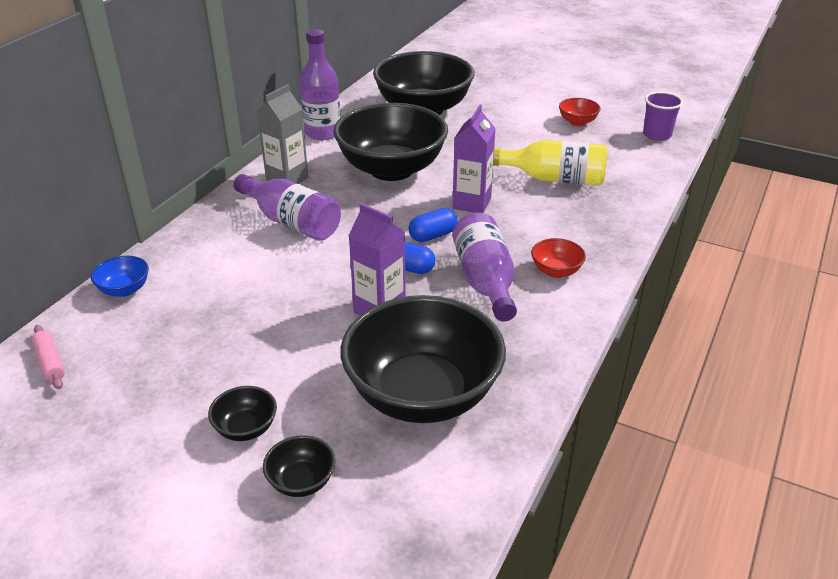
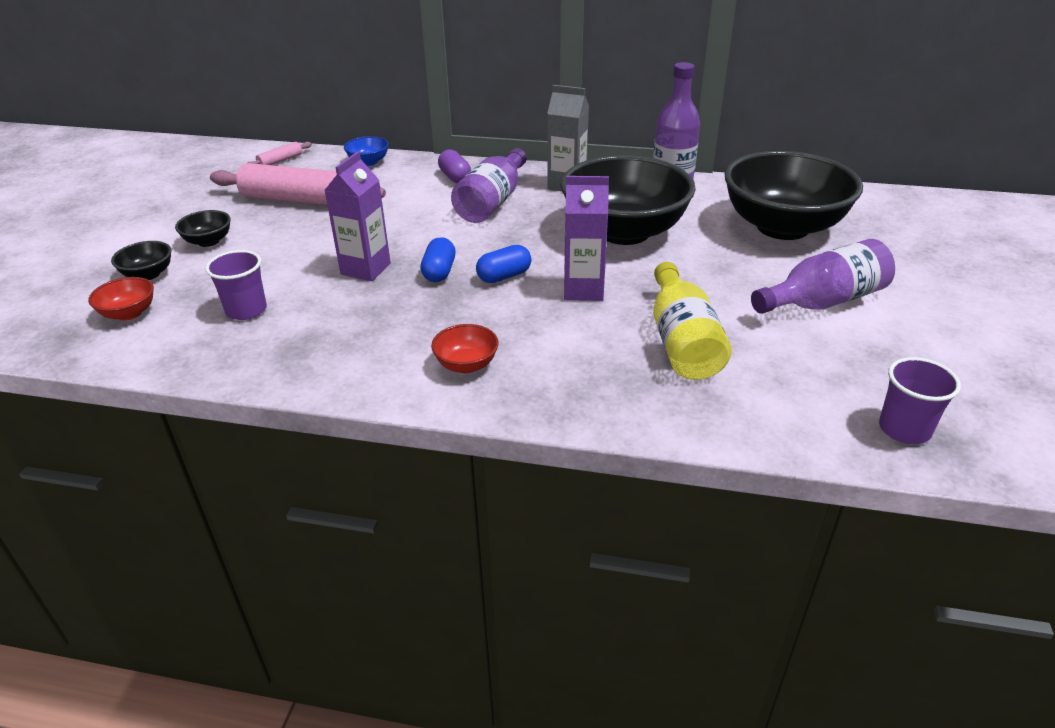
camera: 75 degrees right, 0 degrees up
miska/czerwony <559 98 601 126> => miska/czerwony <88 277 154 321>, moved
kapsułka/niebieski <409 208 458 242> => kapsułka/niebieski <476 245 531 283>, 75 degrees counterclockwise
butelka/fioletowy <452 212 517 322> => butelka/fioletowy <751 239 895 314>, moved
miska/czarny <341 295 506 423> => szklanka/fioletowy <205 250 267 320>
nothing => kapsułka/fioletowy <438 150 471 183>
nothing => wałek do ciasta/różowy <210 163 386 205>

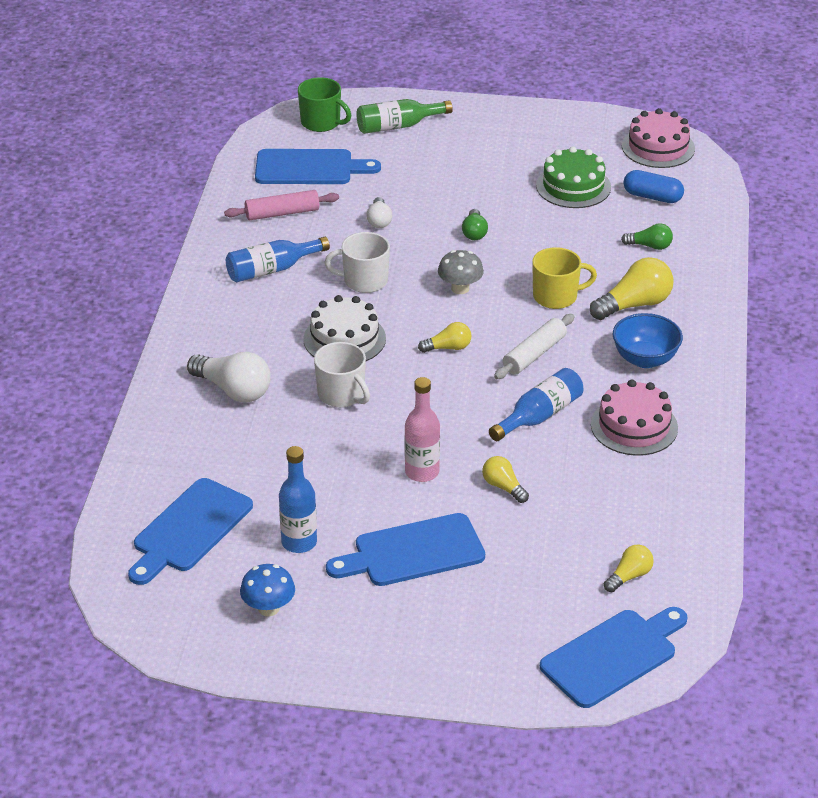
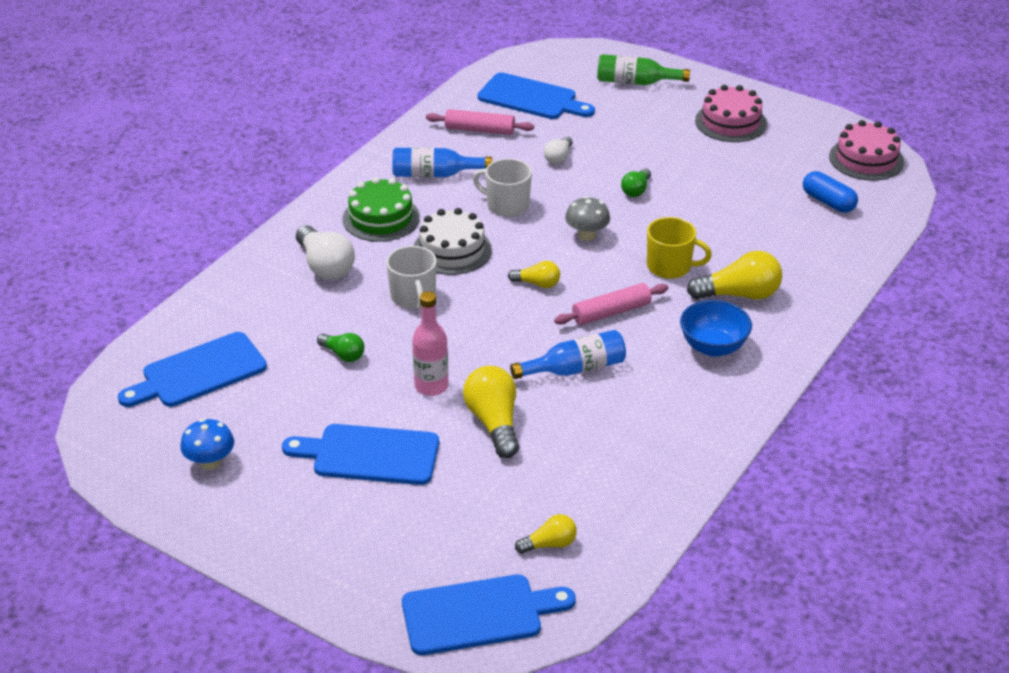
camera: 25 degrees right, 0 degrees up
kubek/zielony <298 77 352 132> => nothing
tort/zielony <536 146 611 208> => tort/zielony <342 177 420 242>, moved
żarówka/zielony <621 223 673 250> => żarówka/zielony <317 333 364 362>, moved
wałek do ciasta/biały <494 314 574 379> => wałek do ciasta/różowy <554 283 669 325>
tort/różowy <591 379 678 456> => tort/różowy <695 85 767 142>, moved
butelka/niebieski <279 446 317 553> => nothing
żarówka/żółty <482 456 529 503> => żarówka/żółty <463 366 519 458>, x1.75

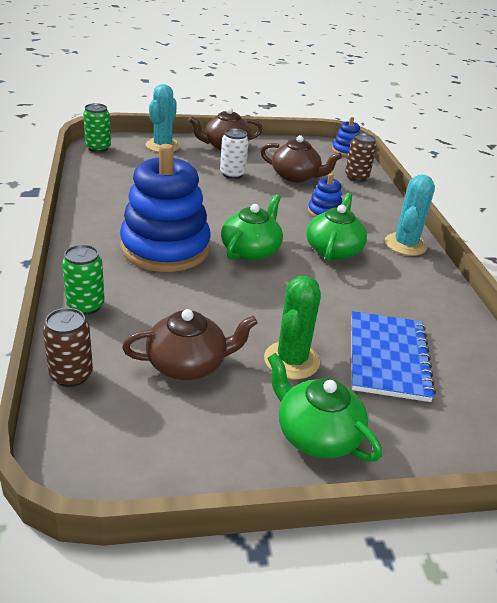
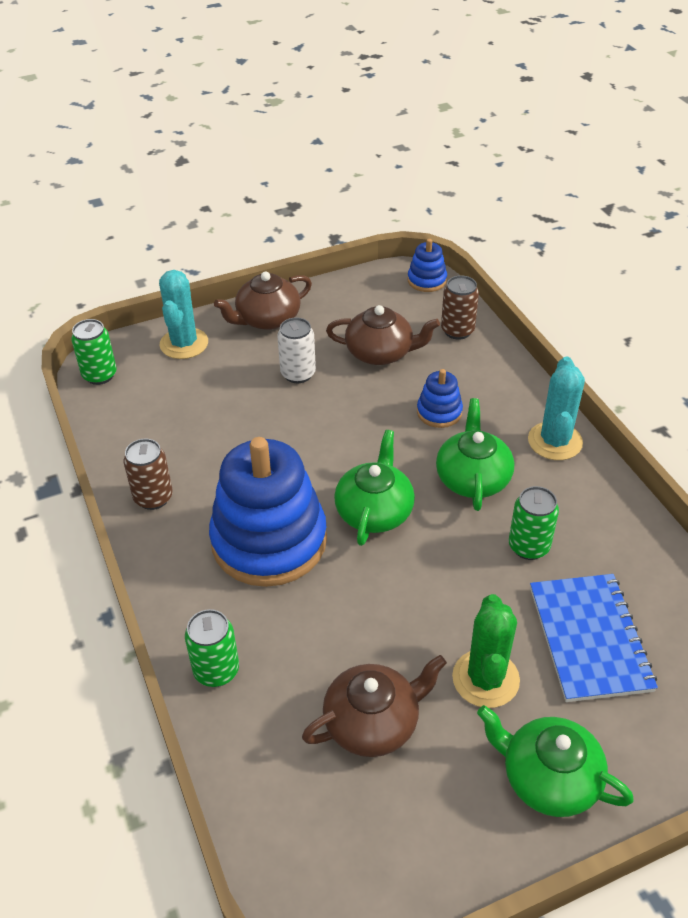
camera: 10 degrees left, 10 degrees up
puszka/brązowy <43 308 93 387> => puszka/brązowy <124 439 173 510>, moved
nothing => puszka/zielony <509 486 559 560>

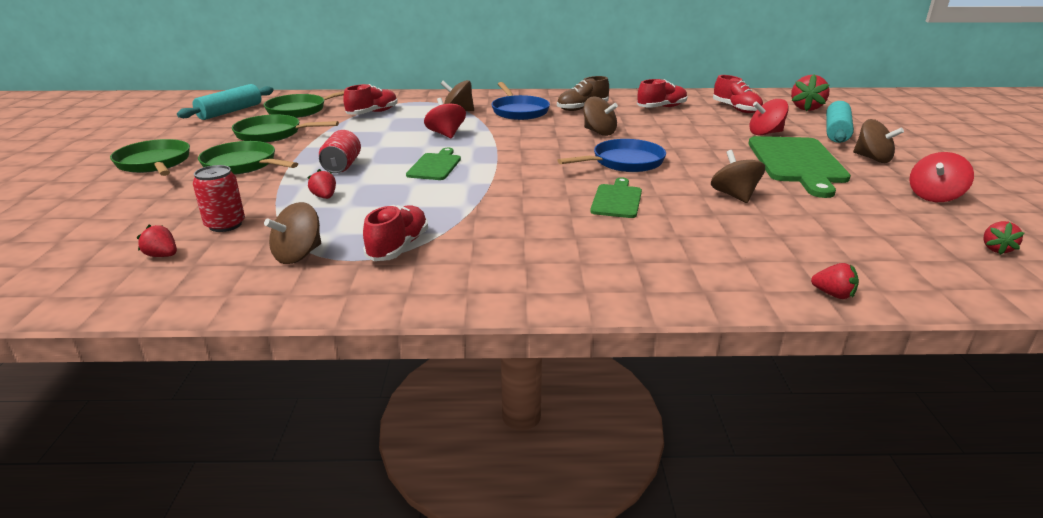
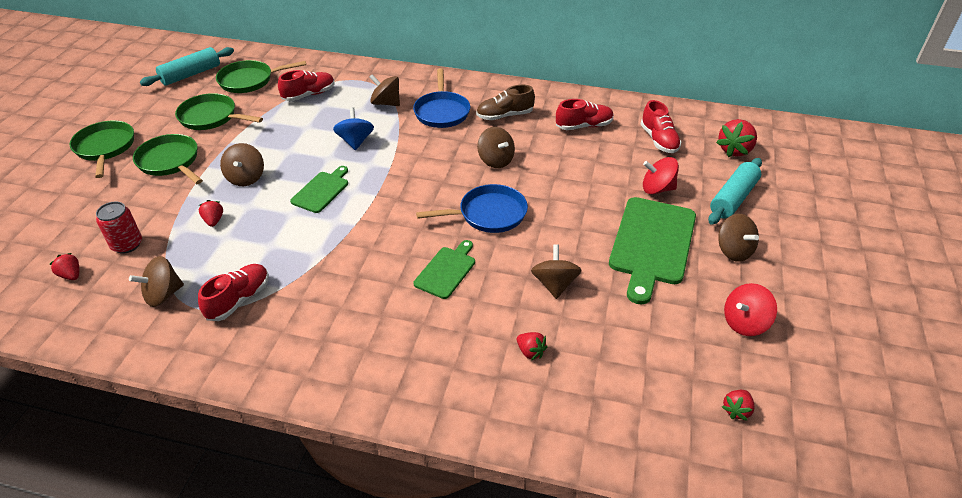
camera: 15 degrees right, 15 degrees up
bączek/czerwony <424 98 466 139> => bączek/niebieski <333 107 374 150>
puszka/czerwony <319 130 361 173> => bączek/brązowy <220 143 264 186>
truskawka/czerwony <811 263 859 299> => truskawka/czerwony <517 332 548 360>, moved

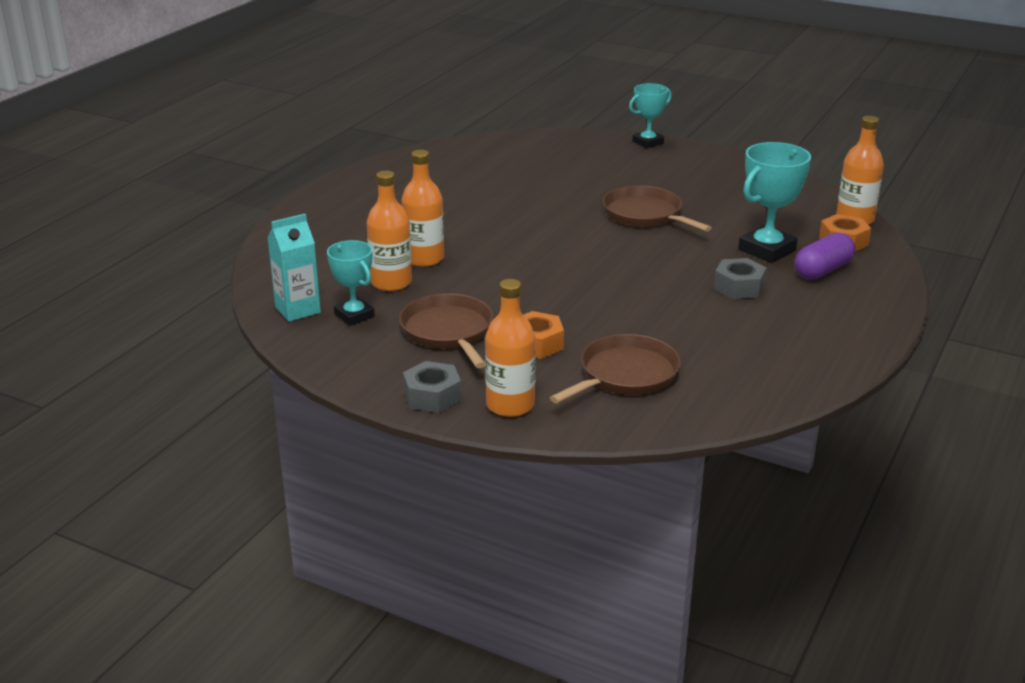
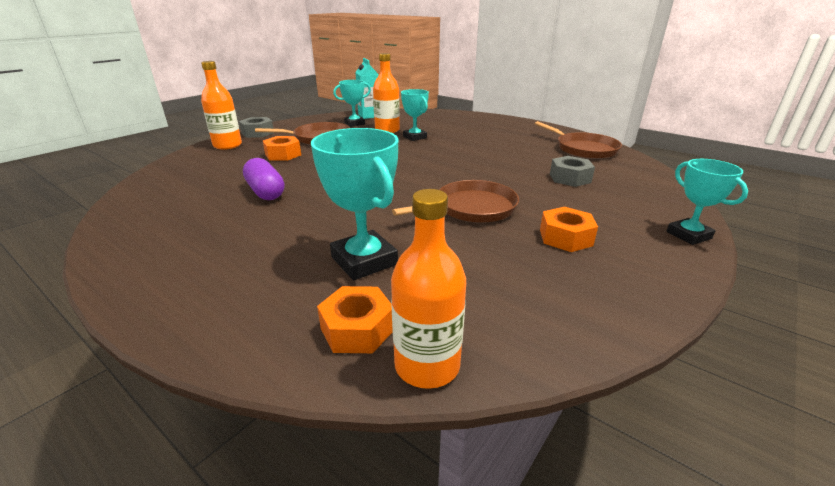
camera: 100 degrees right, 0 degrees up
butelka/pomarańczowy <401 150 444 267> => puchar/turkusowy <401 89 429 141>
kapsułka/fioletowy <795 232 855 280> => kapsułka/fioletowy <243 158 285 200>, moved
nakrętka/szary <714 258 767 299> => nakrętka/szary <550 156 595 187>, moved
patelnia/brązowy <550 334 681 404> => patelnia/brązowy <534 121 622 159>, moved
nothing => nakrętka/pomarańczowy <540 207 598 252>

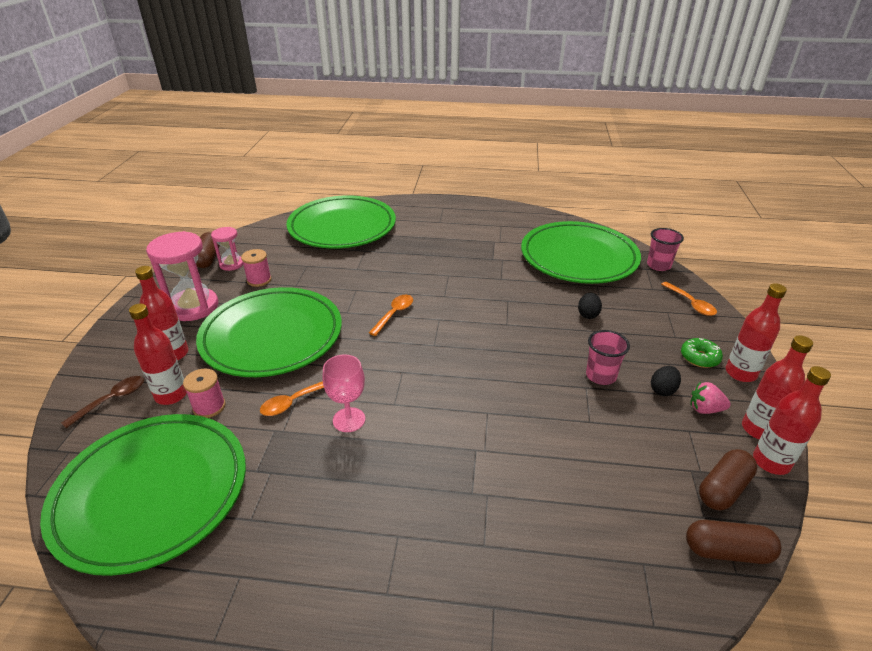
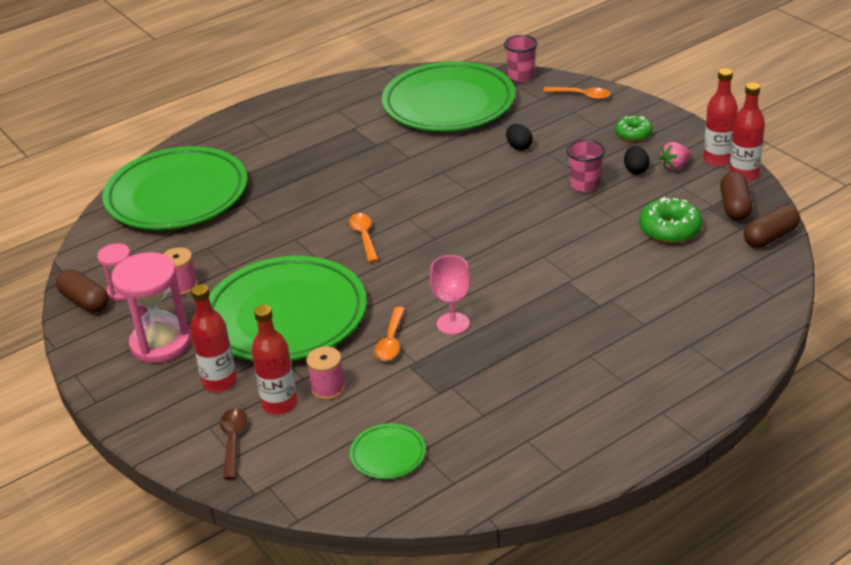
camera: 40 degrees left, 0 degrees up
butelka/czerwony <726 283 787 382> => nothing
talerz/zielony <40 414 246 576> => talerz/zielony <350 423 426 479>, x0.41
nothing => donut/zielony <639 197 702 243>

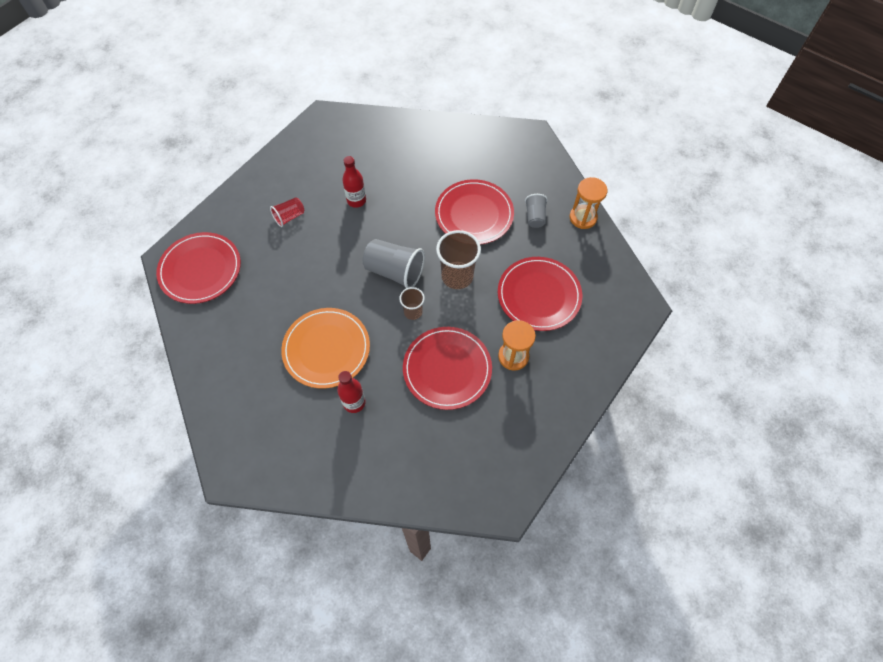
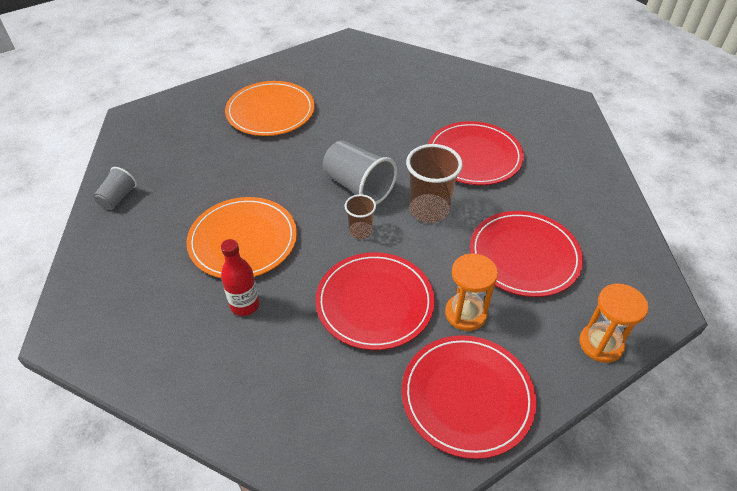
camera: 20 degrees right, 15 degrees down
butelka/czerwony <342 156 366 208> => nothing
klepsydra/pomarańczowy <570 177 608 229> => klepsydra/pomarańczowy <579 284 648 363>, moved
szklanka/szary <525 194 548 228> => szklanka/szary <93 167 137 209>, moved
szklanka/czerwony <270 197 304 227> => talerz/pomarańczowy <225 81 315 136>
talerz/czerwony <156 232 241 304> => talerz/czerwony <402 335 537 459>, moved

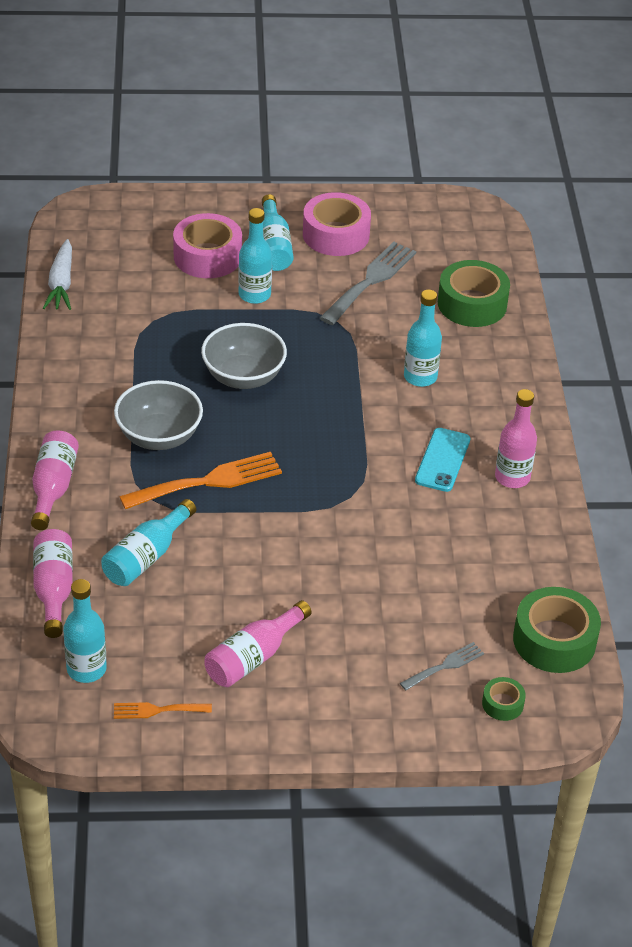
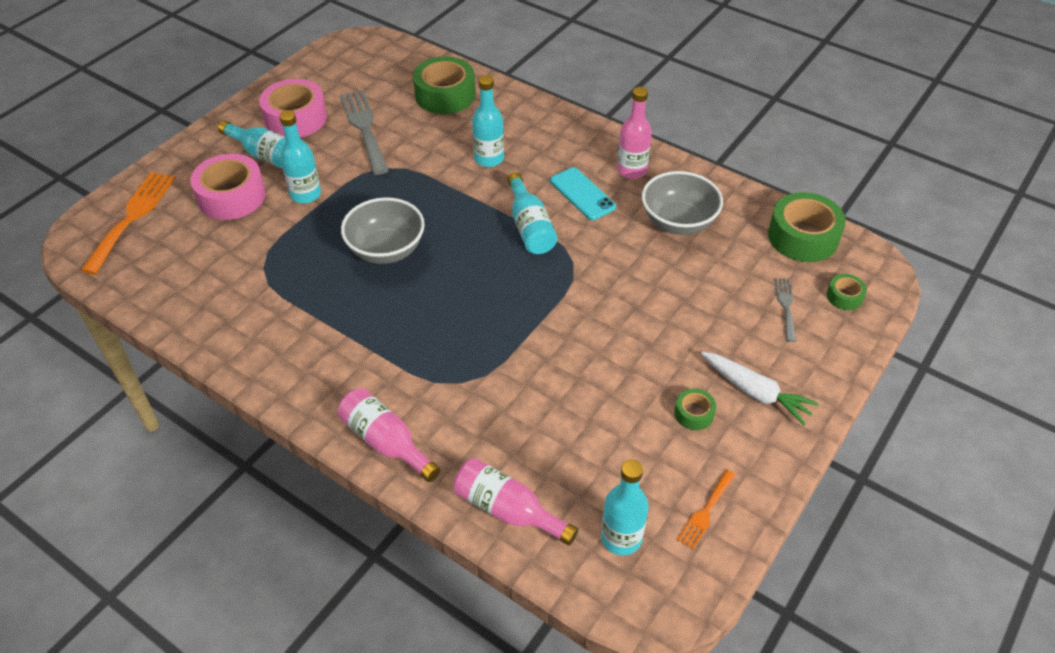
camera: 50 degrees left, 5 degrees up
marchewka/biały <43 239 72 310> => marchewka/biały <701 352 819 425>, moved
miska/szary <114 380 203 450> => miska/szary <642 171 723 235>, moved
widelec/pomarańczowy <119 452 282 509> => widelec/pomarańczowy <81 172 175 274>, moved
butelka/turkusowy <101 499 196 586> => butelka/turkusowy <507 172 557 254>, moved
butelka/różowy <204 600 312 687> => taśma klejąca/zielony <674 388 716 430>

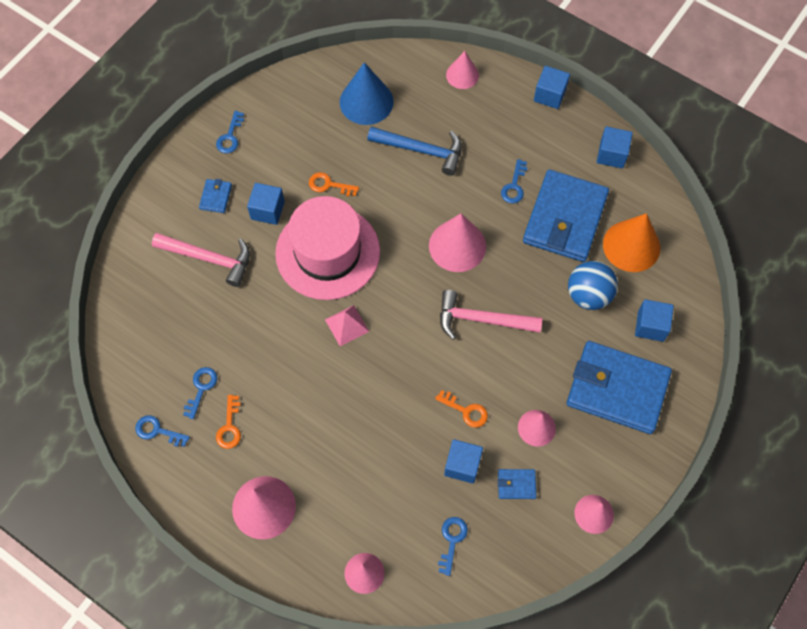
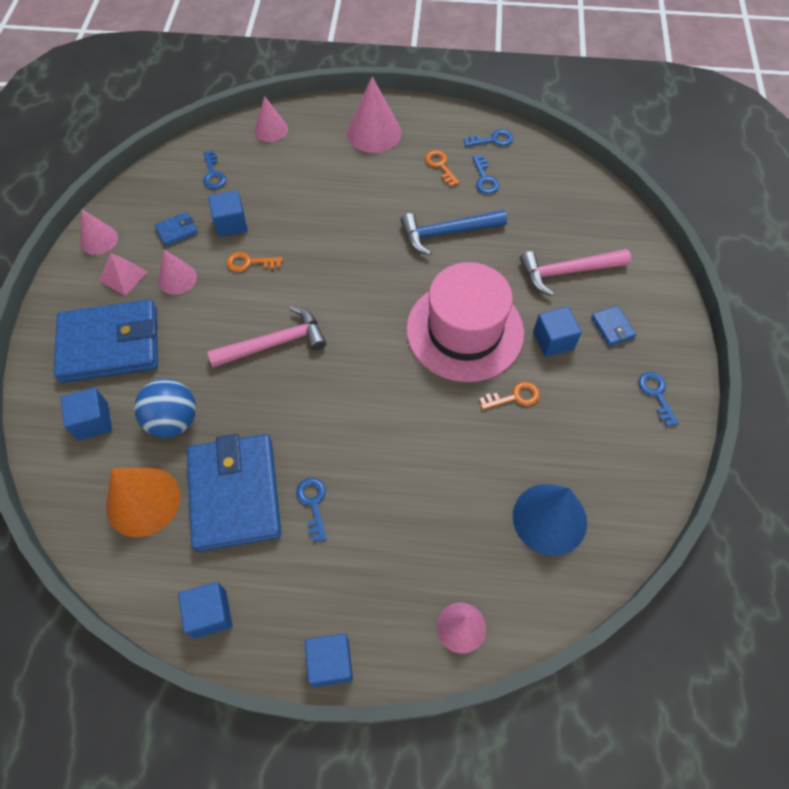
camera: 150 degrees right, 5 degrees down
młotek/niebieski <367 127 462 176> => młotek/niebieski <400 210 507 256>, moved
stożek/różowy <429 213 486 272> => nothing
piramida/różowy <325 305 369 346> => piramida/różowy <99 253 148 296>, moved

